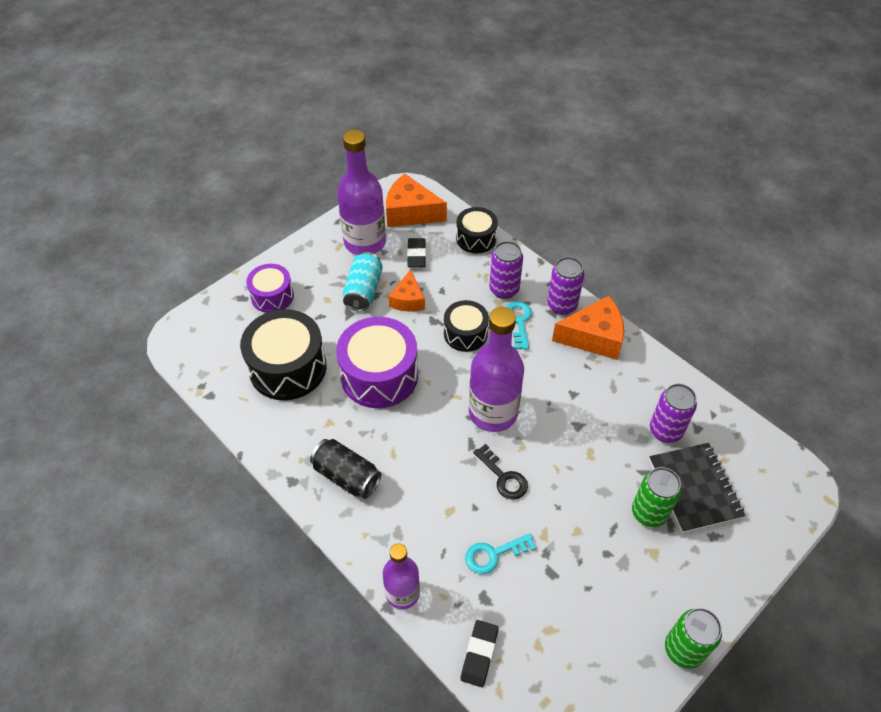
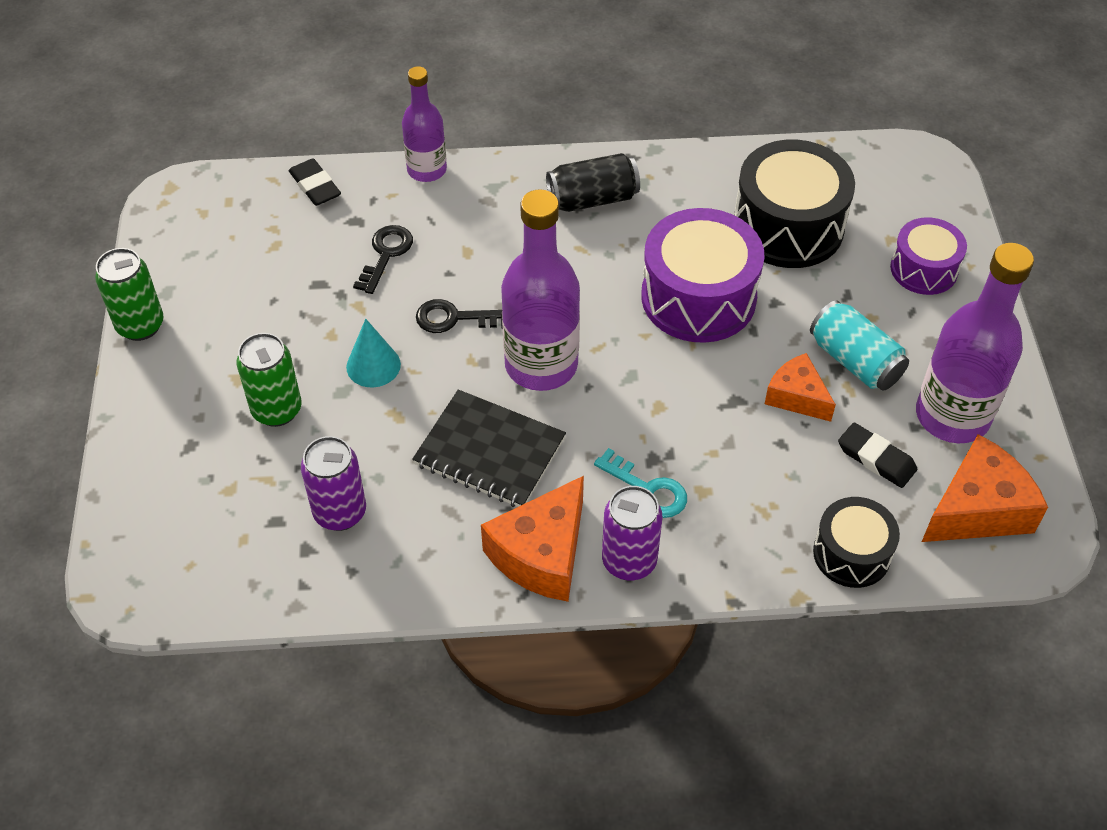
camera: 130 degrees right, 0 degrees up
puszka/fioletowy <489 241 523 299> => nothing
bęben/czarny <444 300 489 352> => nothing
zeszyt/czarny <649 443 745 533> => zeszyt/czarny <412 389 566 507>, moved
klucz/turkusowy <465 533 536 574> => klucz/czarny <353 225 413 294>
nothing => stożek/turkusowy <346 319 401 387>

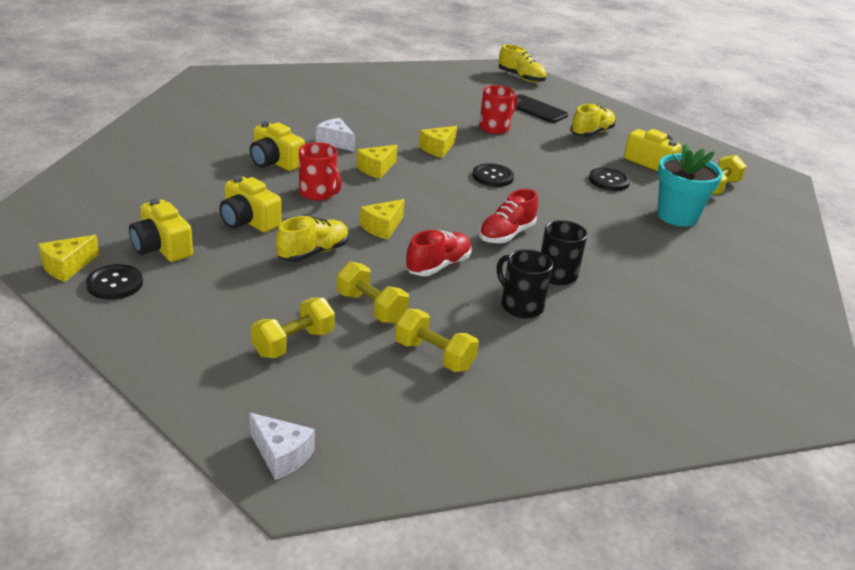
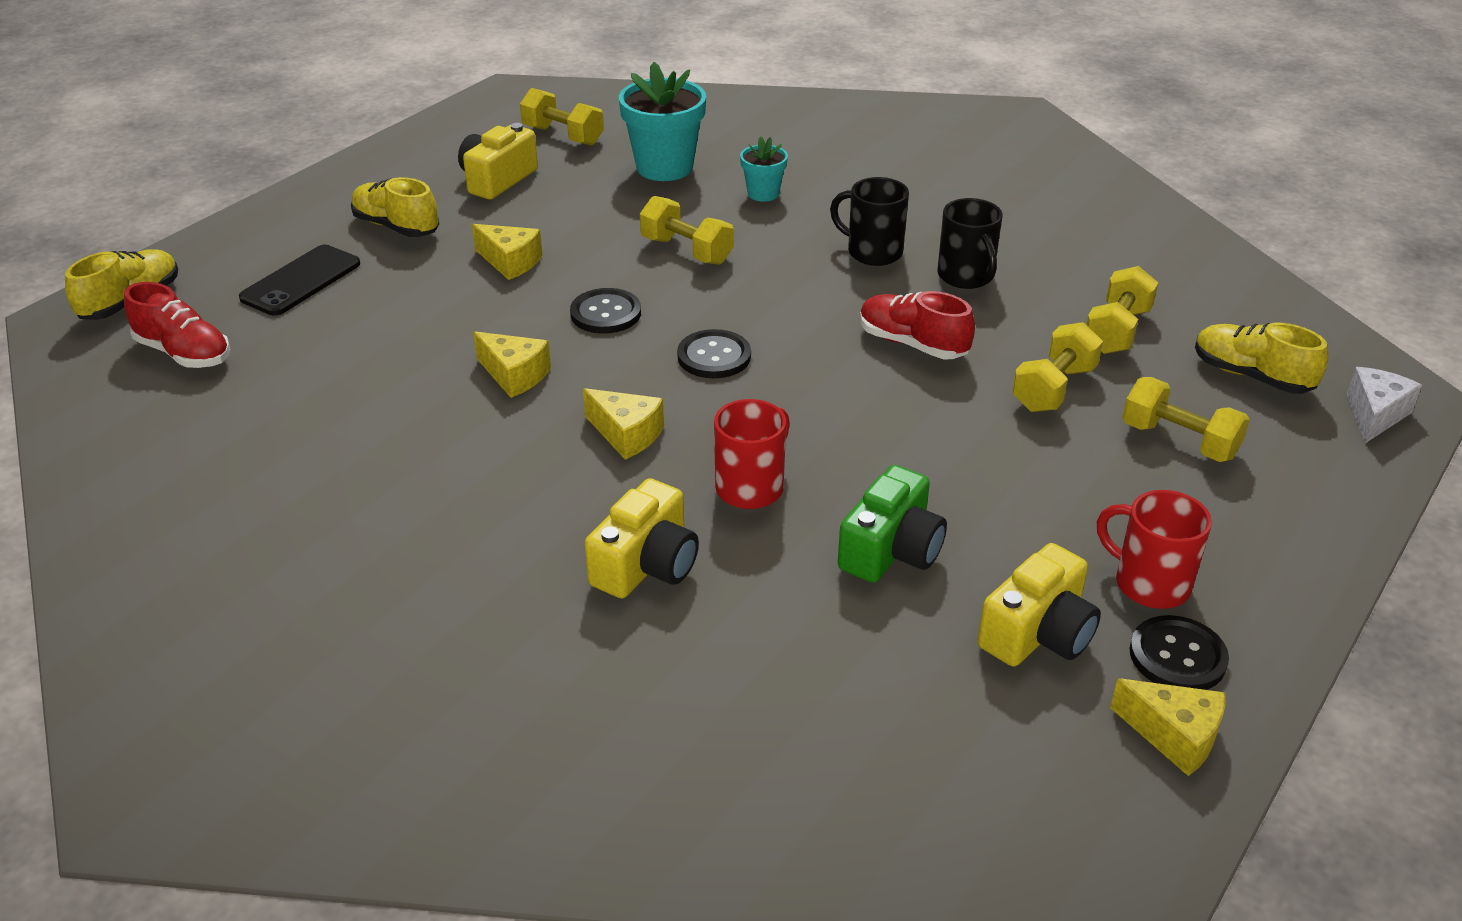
camera: 95 degrees left, 5 degrees up
kubek/czerwony <479 85 517 134> => kubek/czerwony <1097 490 1212 609>, moved
ser/biały <316 118 355 152> => nothing
guzik/czarny <589 168 630 191> => guzik/czarny <677 329 751 378>, moved
aparat fotograficzny/żółty <219 176 281 232> => aparat fotograficzny/zielony <838 465 947 583>
but/czerwony <479 189 538 243> => but/czerwony <124 282 230 368>, moved
ser/żółty <360 199 405 240> => ser/żółty <472 224 543 280>, moved
but/żółty <276 216 349 262> => but/żółty <1195 322 1328 394>, moved
kubek/czarny <497 249 553 318> => kubek/czarny <937 198 1003 289>, 60 degrees counterclockwise
nothing => doniczka/turkusowy <740 136 788 202>
nothing => hantel/żółty <640 196 734 265>

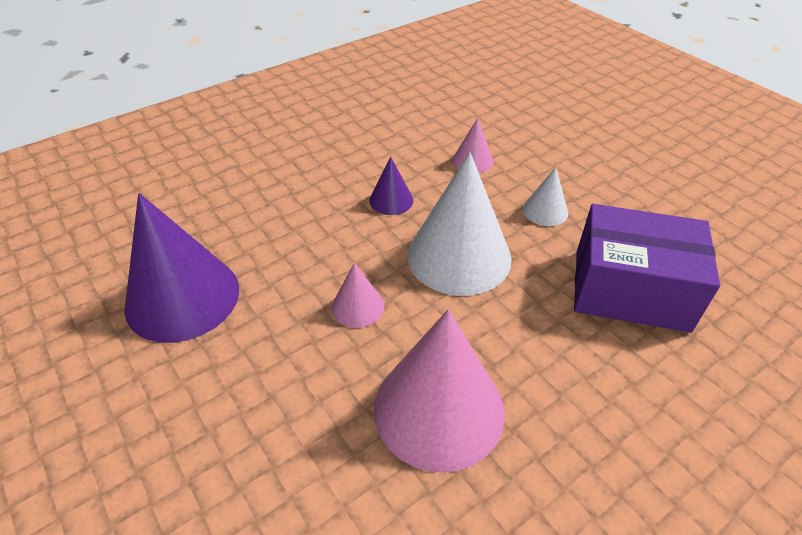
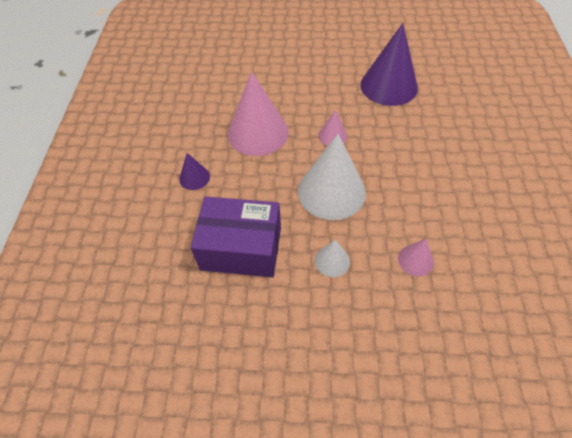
camera: 130 degrees right, 10 degrees up
stożek/fioletowy <369 157 413 215> => stożek/fioletowy <179 153 210 190>, moved
pudełko/fioletowy <574 204 720 333> => pudełko/fioletowy <190 196 281 277>, 45 degrees clockwise

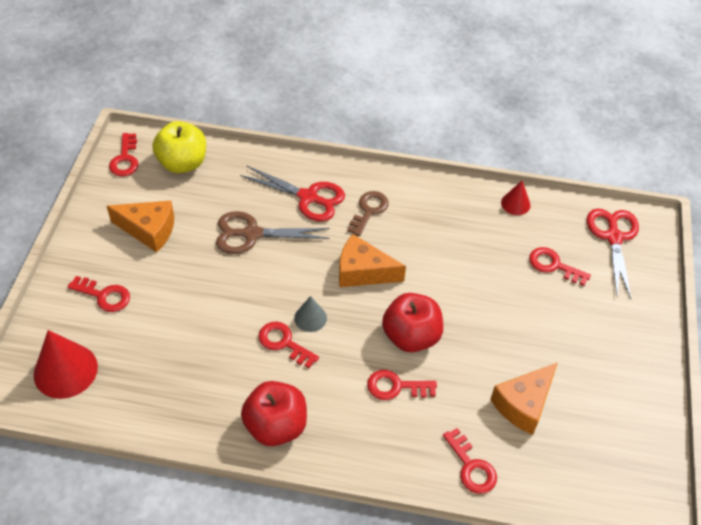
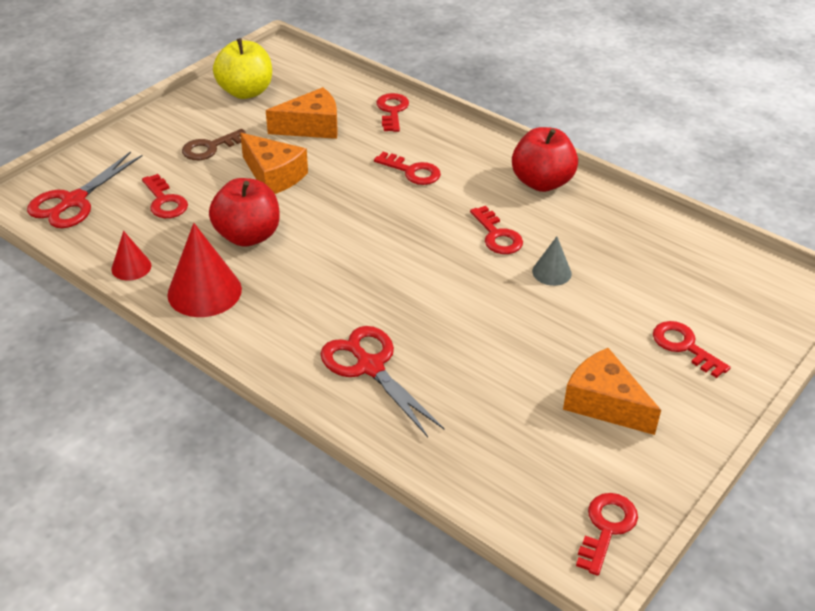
camera: 150 degrees left, 10 degrees down
jabłko/żółty <152 121 206 173> => jabłko/żółty <213 38 272 99>, moved
klucz/brązowy <347 191 389 236> => klucz/brązowy <182 129 246 160>, moved
nożyczki/brązowy <216 211 330 254> => nothing
ser/pomarańczowy <339 234 406 287> => ser/pomarańczowy <240 133 308 194>, moved
jabłko/czerwony <382 293 443 352> => jabłko/czerwony <209 178 280 247>, moved
stożek/szary <294 296 327 332> => stożek/szary <532 237 572 286>, moved
stożek/czerwony <34 330 98 399> => stożek/czerwony <167 223 242 317>, moved

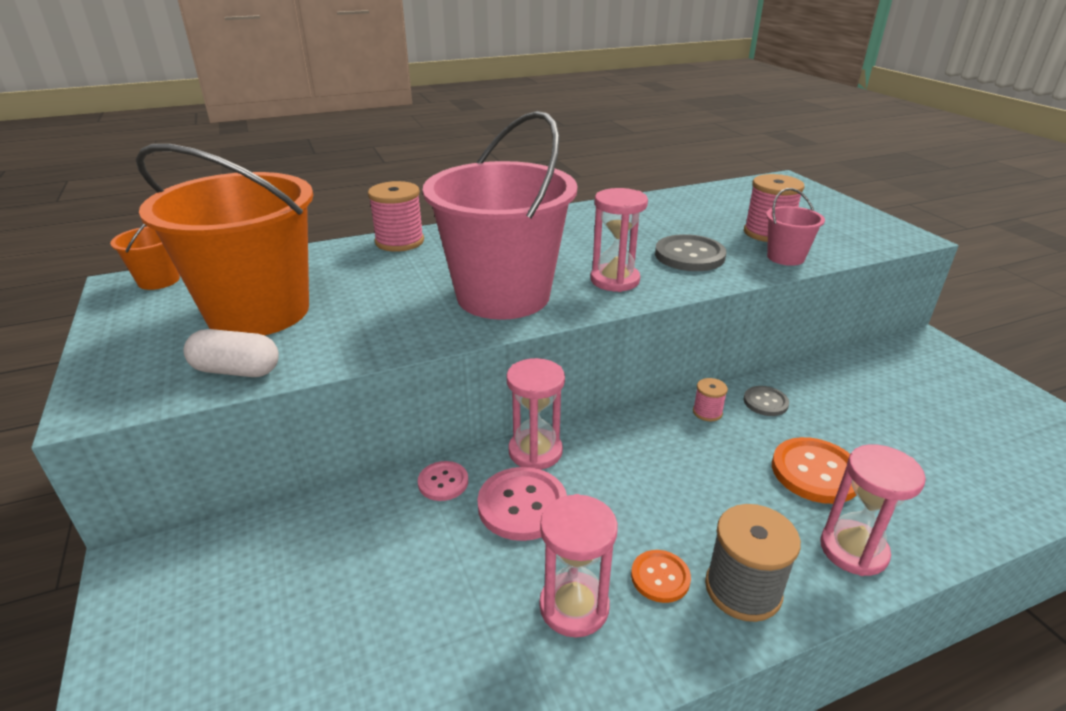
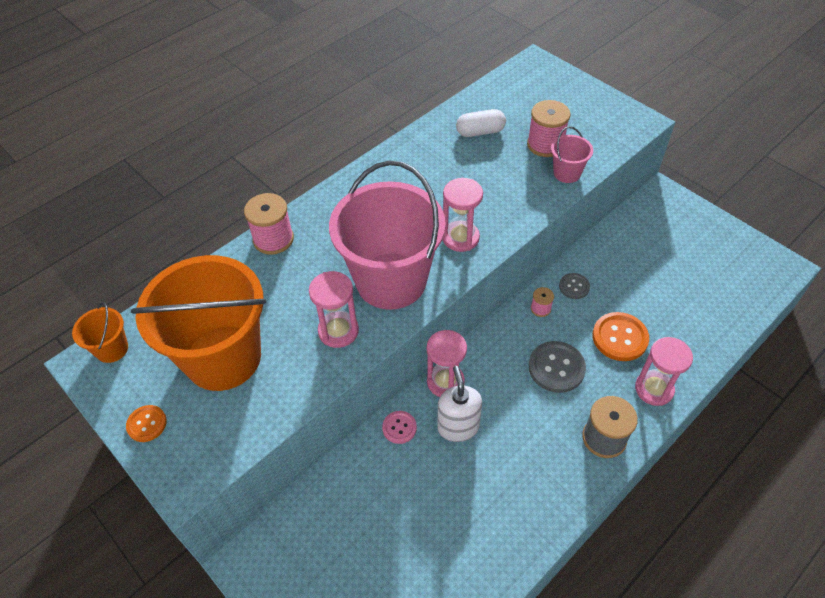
camera: 20 degrees left, 20 degrees up
guzik/szary <655 234 726 271> => guzik/szary <529 341 586 393>, moved
kapsułka/biały <184 329 279 377> => kapsułka/biały <456 109 506 137>, moved
guzik/różowy <477 467 567 541> => dozownik mydła/biały <437 366 482 442>
klepsydra/różowy <539 494 618 637> => klepsydra/różowy <309 271 359 348>, moved
guzik/pomarańczowy <631 550 691 603> => guzik/pomarańczowy <126 405 167 442>, moved

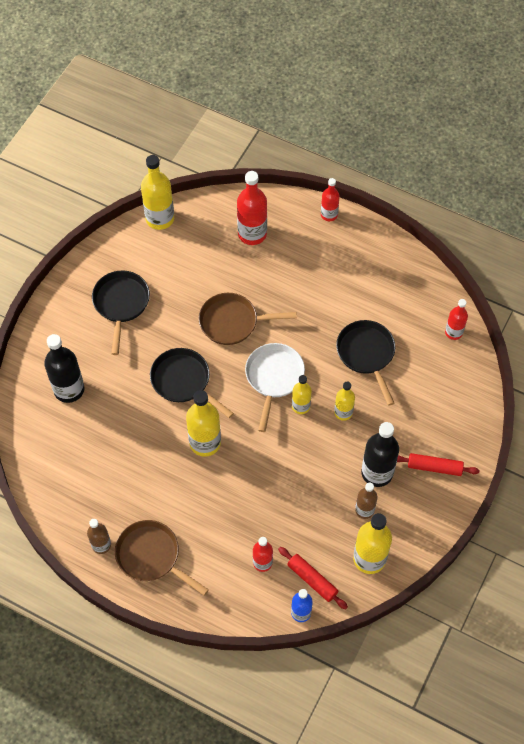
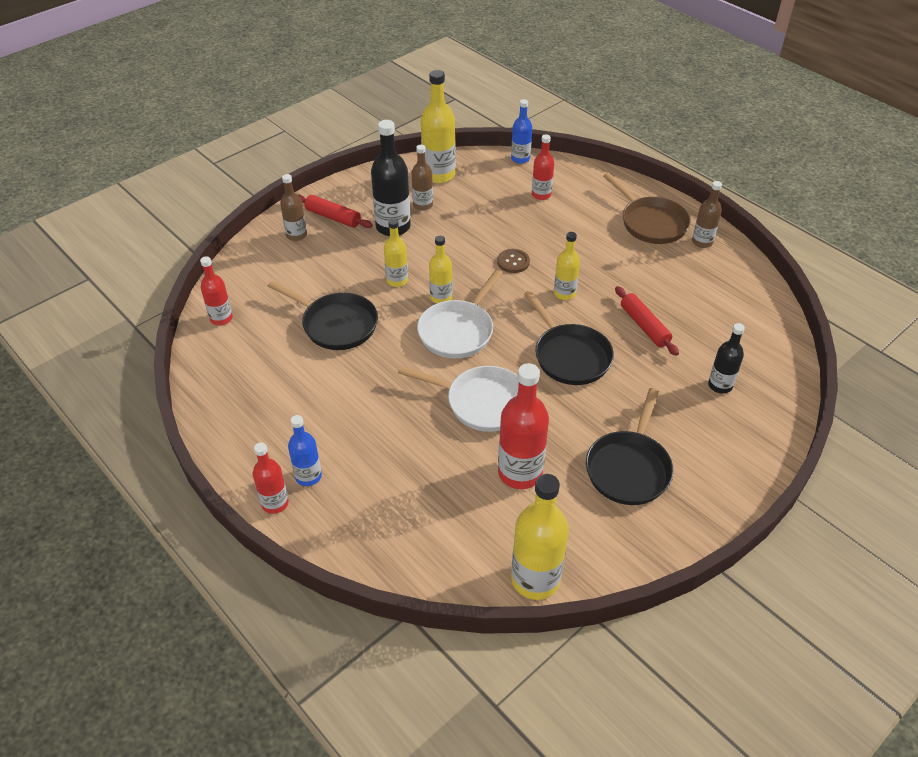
camera: 160 degrees left, 15 degrees down
butelka/czerwony <237 171 267 245> => butelka/czerwony <498 363 549 489>, moved
patelnia/brązowy <199 293 297 345> => patelnia/biały <398 366 519 432>
patelnia/czarny <336 320 396 406> => patelnia/czarny <268 281 378 350>, 60 degrees counterclockwise
butelka/czarny <44 334 84 403> => butelka/czarny <708 323 745 394>, x0.59
butelka/żółty <186 390 221 457> => butelka/żółty <554 232 580 300>, x0.59
wałek do ciasta/czerwony <278 547 348 610> => wałek do ciasta/czerwony <615 286 679 356>, moved
nothing => butelka/brązowy <280 174 307 241>
nothing => guzik/brązowy <497 249 530 273>
nothing => butelka/niebieski <288 415 322 486>

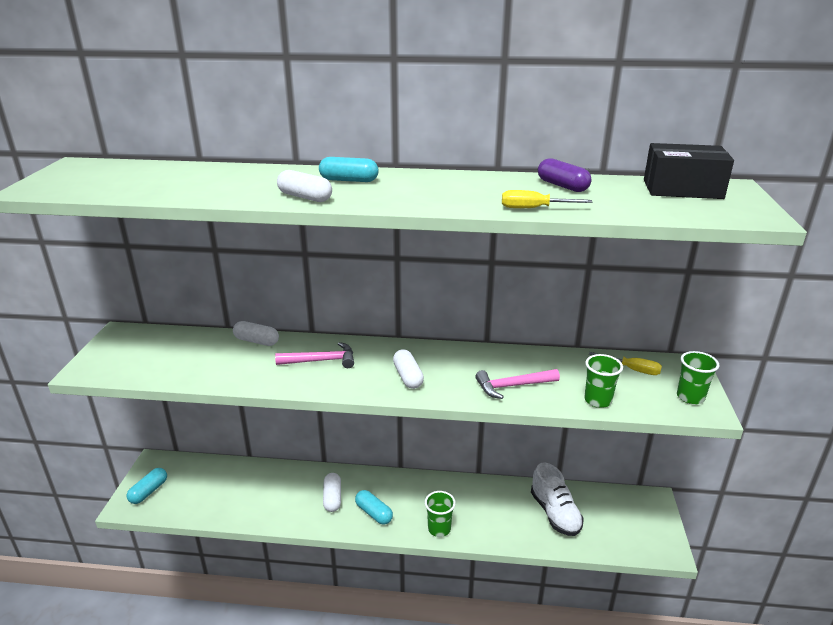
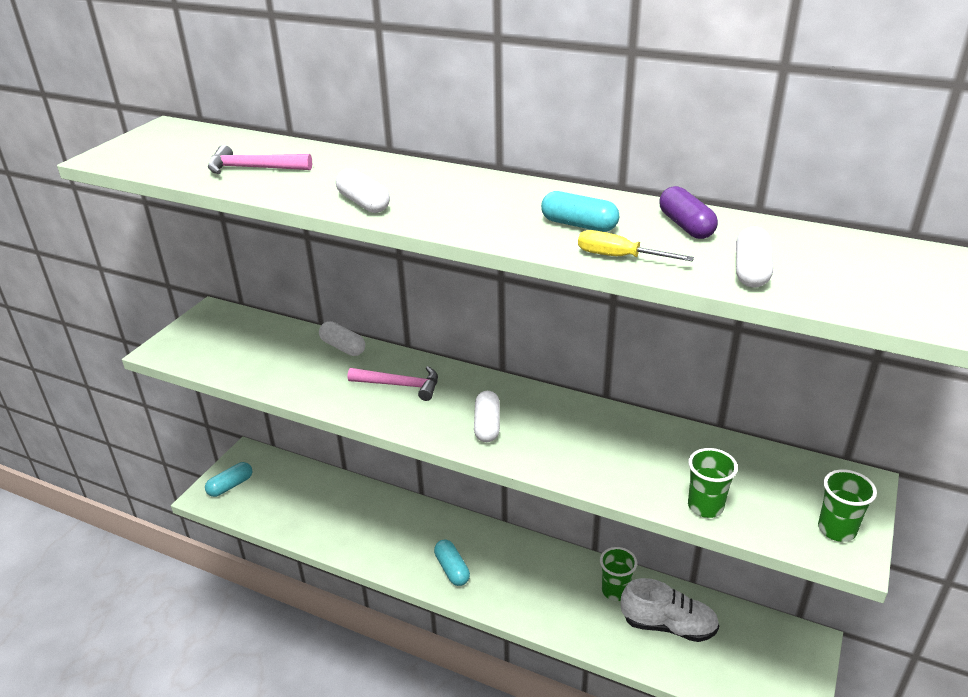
camera: 20 degrees right, 5 degrees up
pudełko/czarny <644 143 734 199> => nothing
kapsułka/turkusowy <319 157 378 182> => kapsułka/turkusowy <541 191 619 232>, moved
śrubokręt/żółty <589 352 662 375> => nothing
młotek/różowy <475 369 560 399> => młotek/różowy <208 145 312 174>, moved
but/biały <531 462 584 536> => but/biały <621 578 719 642>, 75 degrees counterclockwise
kapsułka/biały <323 473 341 512> => kapsułka/biały <736 226 773 288>, moved
szklanka/zielony <425 491 456 537> => szklanka/zielony <600 547 637 601>, moved

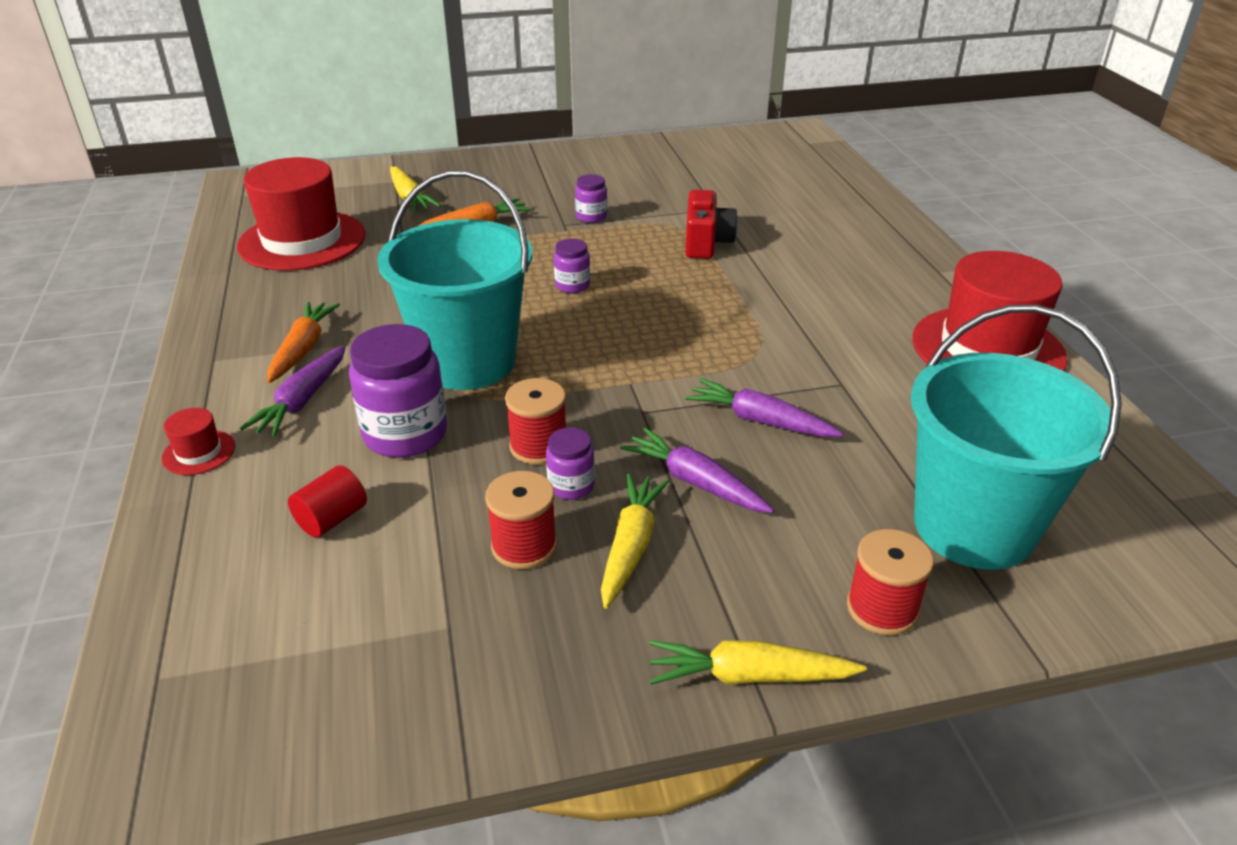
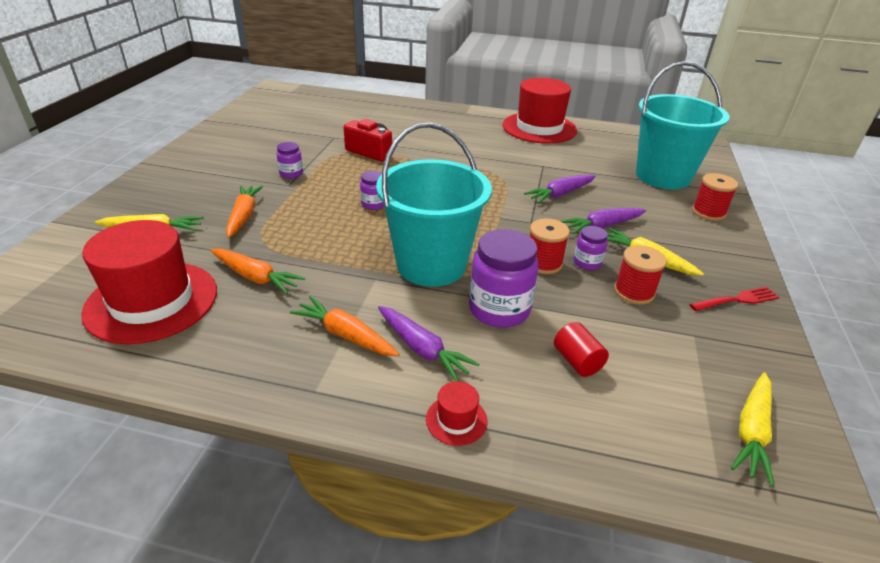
camera: 65 degrees left, 0 degrees up
marchewka/żółty <649 640 867 685> => marchewka/żółty <731 372 774 486>, moved
nothing => marchewka/pomarańczowy <210 249 305 294>
nothing => widelec/czerwony <690 287 779 311>

